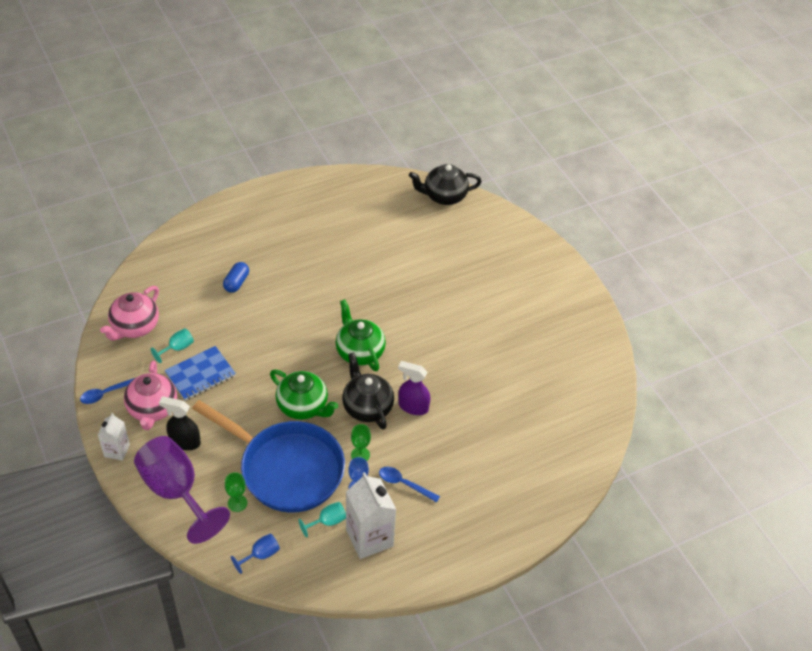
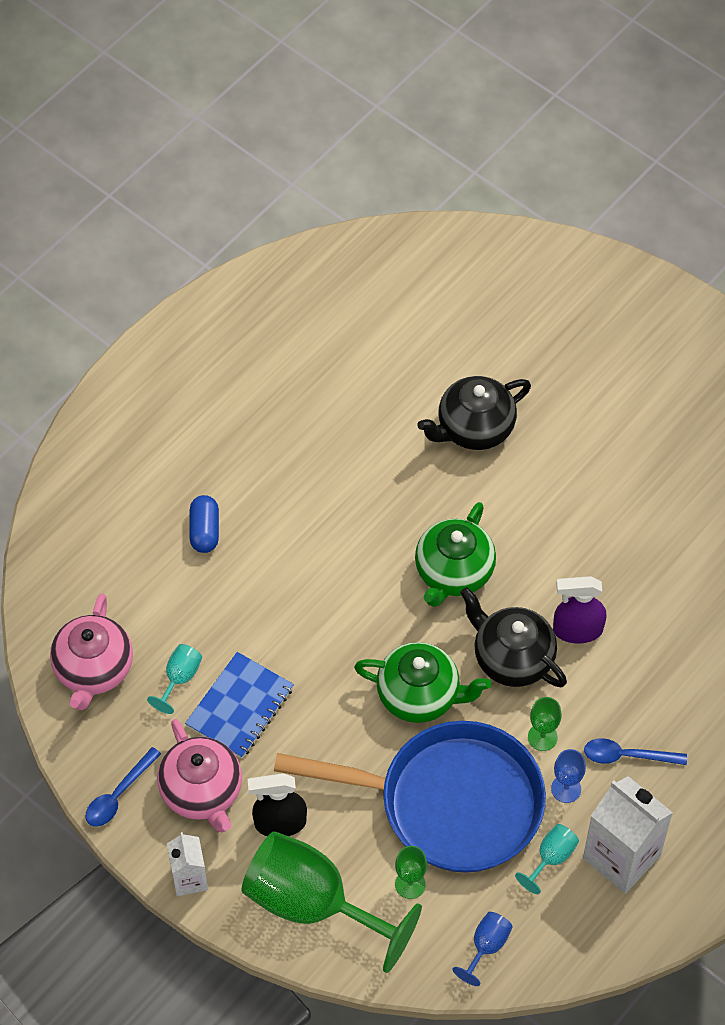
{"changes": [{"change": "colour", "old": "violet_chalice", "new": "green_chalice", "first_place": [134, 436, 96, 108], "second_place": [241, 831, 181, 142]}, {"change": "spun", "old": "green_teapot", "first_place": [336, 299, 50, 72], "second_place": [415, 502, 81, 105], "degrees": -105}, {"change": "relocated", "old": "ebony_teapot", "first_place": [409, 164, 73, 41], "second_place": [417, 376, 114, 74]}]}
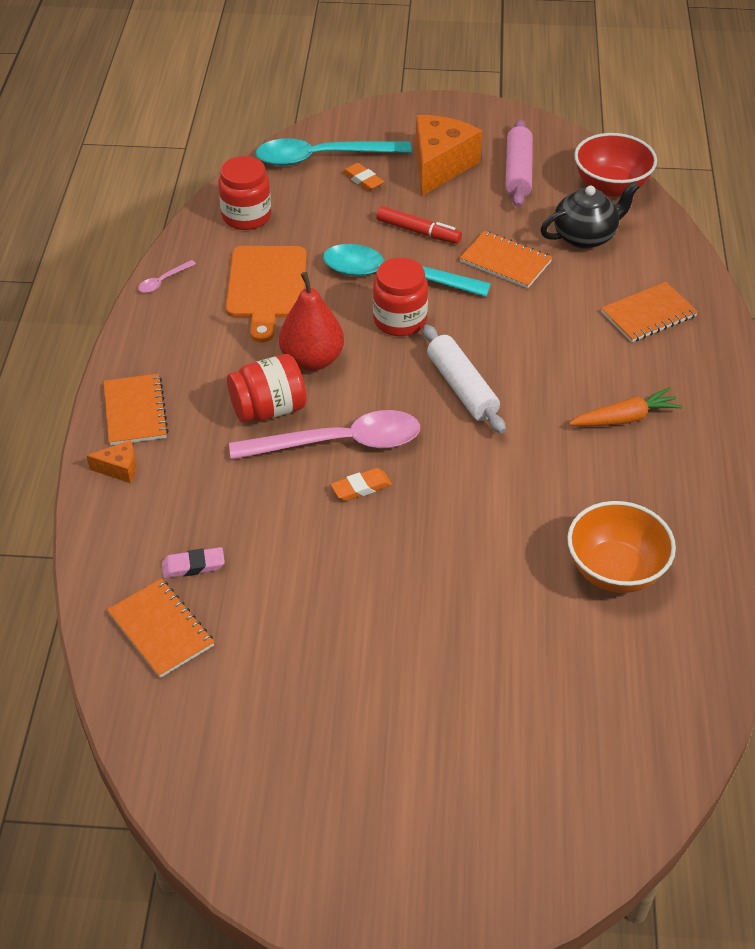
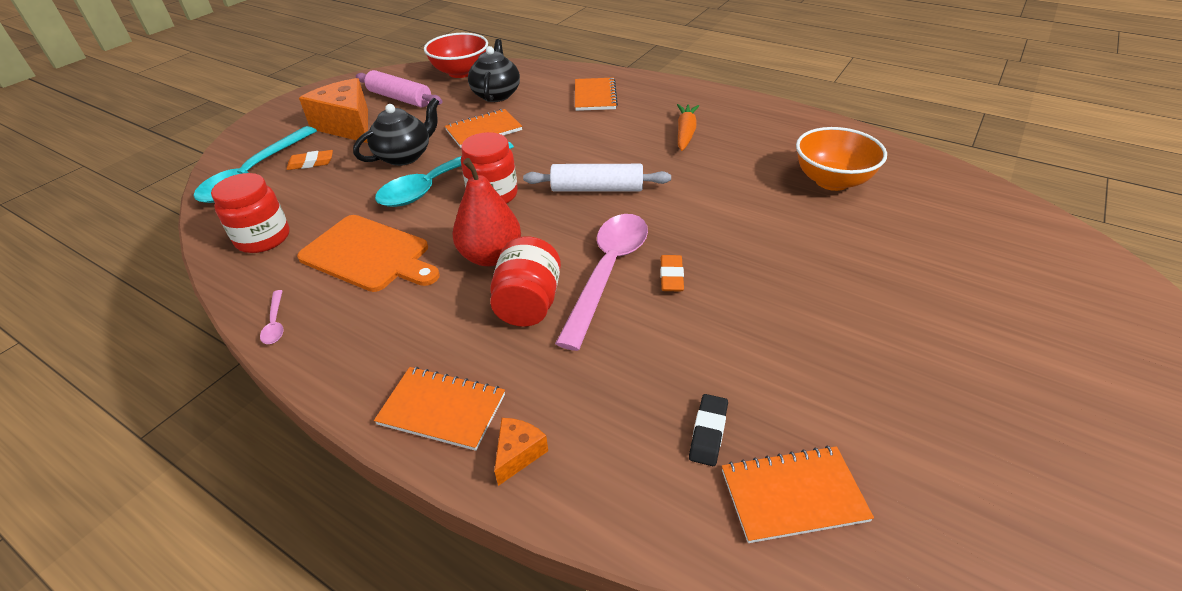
{"changes": [{"change": "exchanged", "old": "scarlet_marker", "new": "ebony_teapot", "first_place": [377, 206, 85, 38], "second_place": [353, 98, 86, 68]}, {"change": "colour", "old": "rosy_pencil_eraser", "new": "ebony_pencil_eraser", "first_place": [162, 547, 63, 31], "second_place": [689, 394, 39, 72]}]}
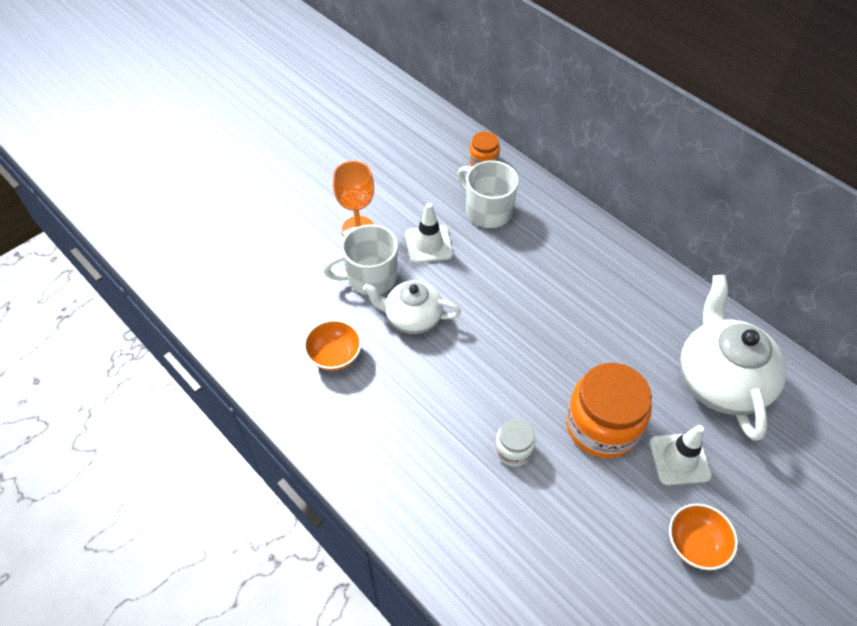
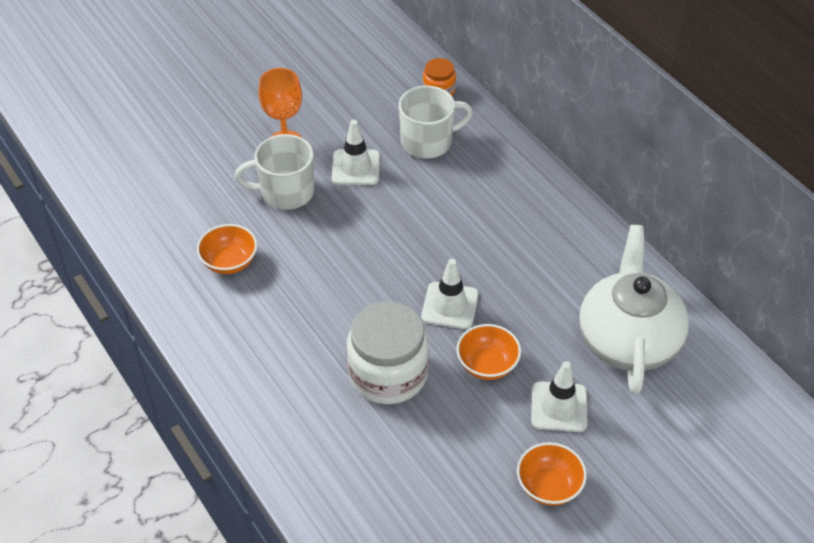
{"changes": [{"change": "size", "old": "pure_white_jam_jar", "first_place": [495, 419, 41, 47], "second_place": [347, 301, 82, 103], "factor": 2.0}, {"change": "spun", "old": "pure_white_mug", "first_place": [457, 161, 62, 67], "second_place": [399, 86, 74, 73], "degrees": 105}, {"change": "appeared", "new": "pure_white_road_cone", "second_place": [421, 259, 58, 70]}, {"change": "exchanged", "old": "orange_jam_jar", "new": "orange_bowl", "first_place": [566, 363, 86, 95], "second_place": [456, 324, 65, 56]}, {"change": "missing", "old": "pure_white_teapot", "first_place": [363, 280, 98, 54]}]}
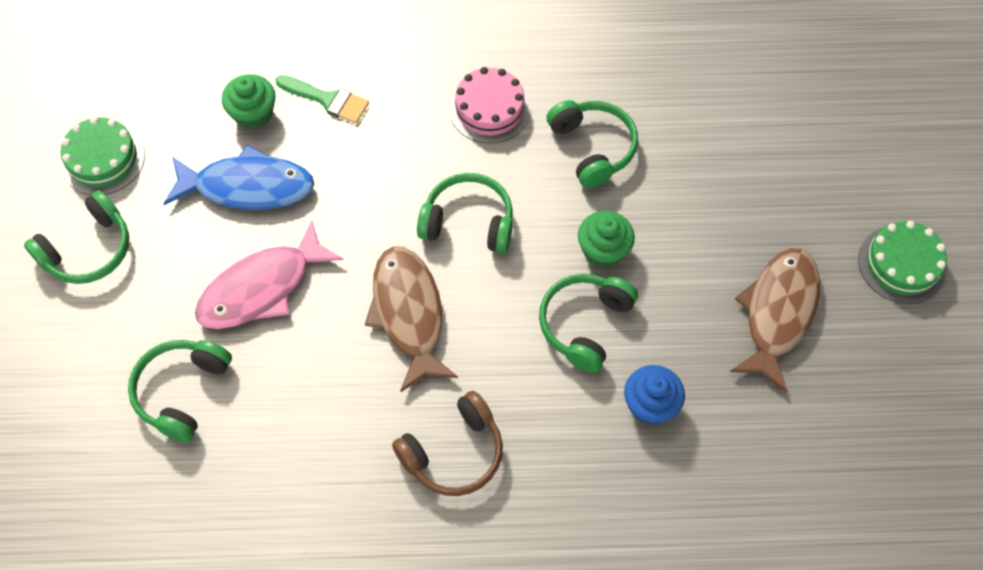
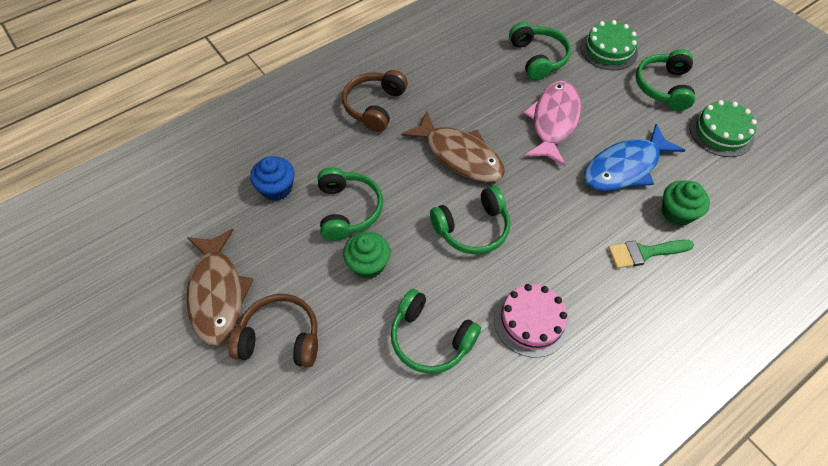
{"changes": [{"change": "appeared", "new": "russet_headset", "second_place": [228, 294, 90, 73]}, {"change": "relocated", "old": "green_cake", "first_place": [858, 221, 89, 83], "second_place": [580, 20, 58, 50]}]}
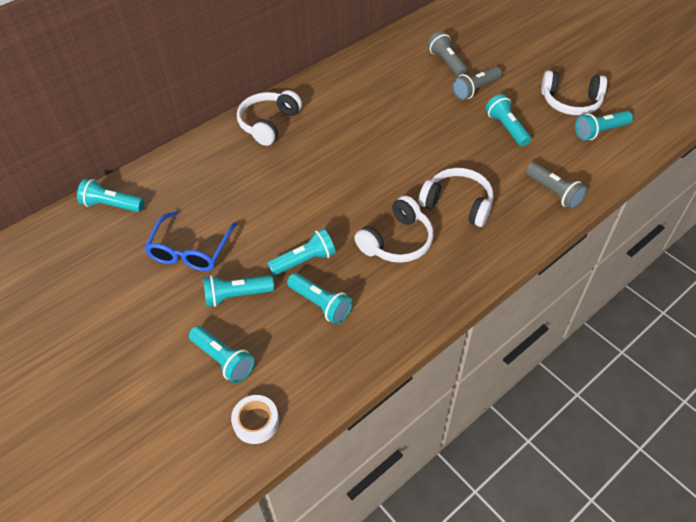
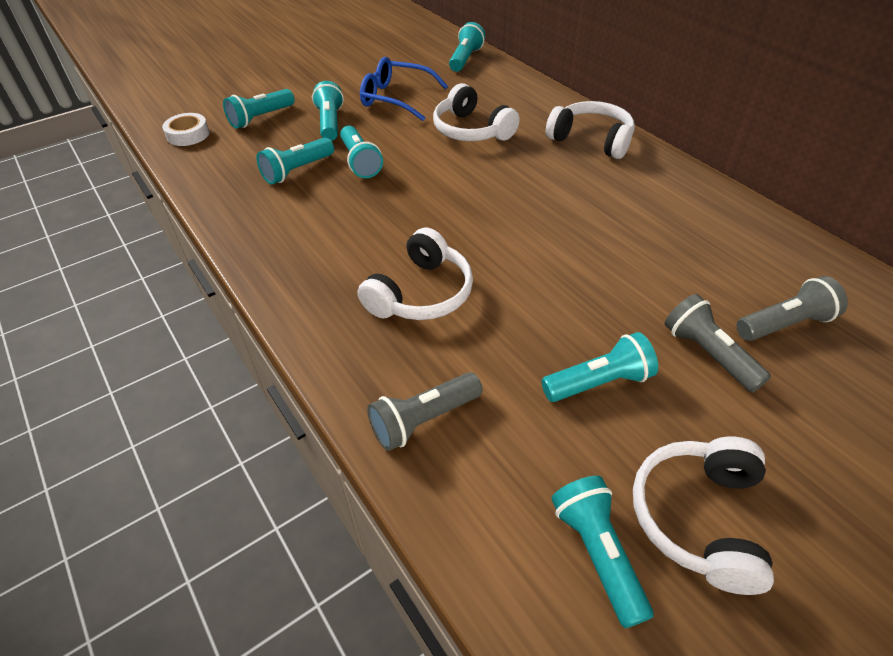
{"changes": [{"change": "relocated", "old": "pure_white_headset", "first_place": [355, 196, 79, 67], "second_place": [433, 83, 87, 58]}]}
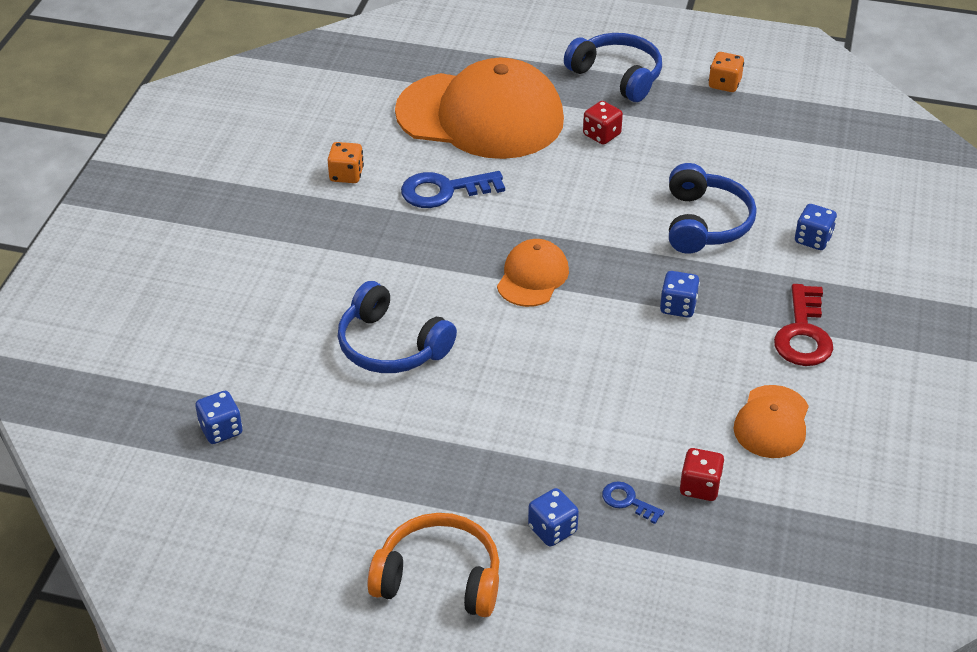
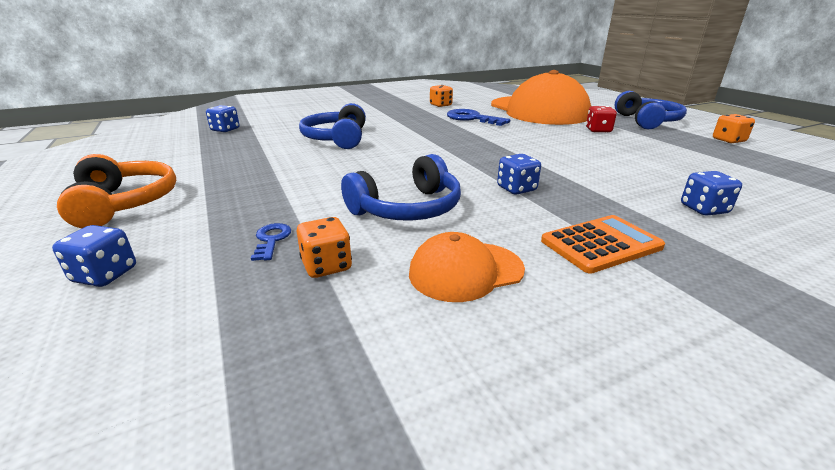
{"changes": [{"change": "relocated", "old": "blue_dice", "first_place": [528, 488, 51, 59], "second_place": [52, 225, 84, 62]}, {"change": "colour", "old": "scarlet_dice", "new": "orange_dice", "first_place": [680, 448, 45, 53], "second_place": [296, 217, 56, 61]}, {"change": "relocated", "old": "blue_headset", "first_place": [669, 163, 88, 91], "second_place": [341, 154, 120, 67]}, {"change": "exchanged", "old": "scarlet_latchkey", "new": "orange_calculator", "first_place": [774, 284, 59, 82], "second_place": [541, 215, 124, 59]}, {"change": "missing", "old": "orange_peaked_cap", "first_place": [497, 239, 72, 68]}]}
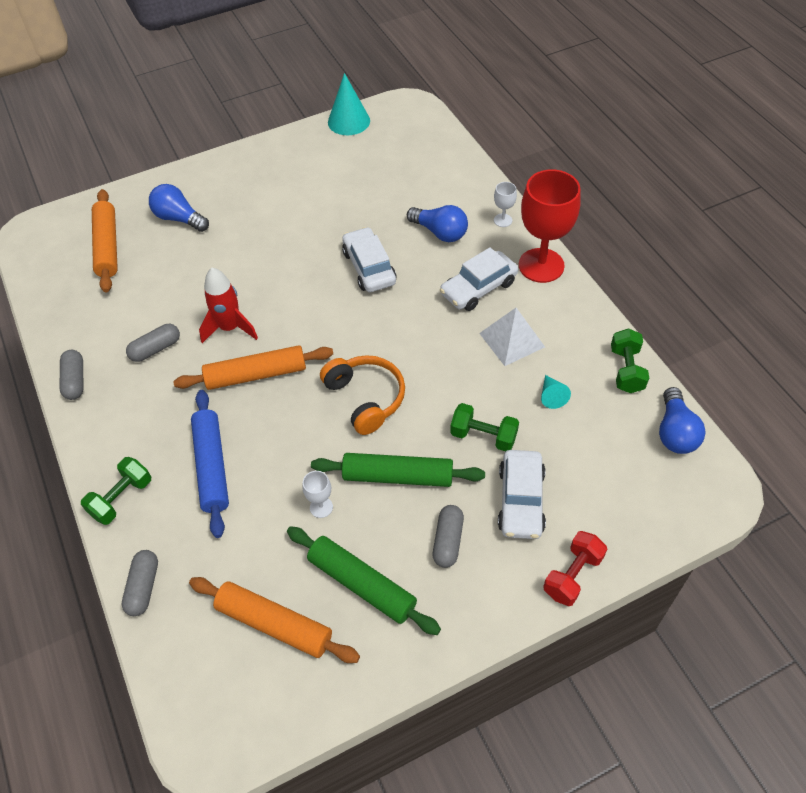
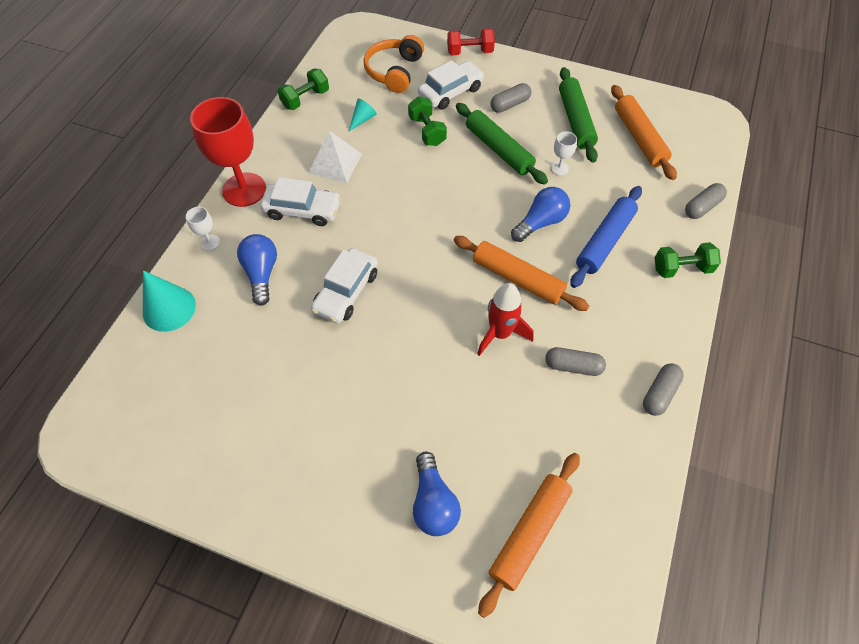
{"changes": [{"change": "relocated", "old": "teal_solid_cone", "first_place": [328, 73, 42, 62], "second_place": [143, 270, 53, 62]}, {"change": "relocated", "old": "orange_headset", "first_place": [320, 355, 85, 80], "second_place": [364, 35, 60, 58]}, {"change": "relocated", "old": "blue_light_bulb", "first_place": [659, 387, 47, 67], "second_place": [511, 187, 59, 55]}]}
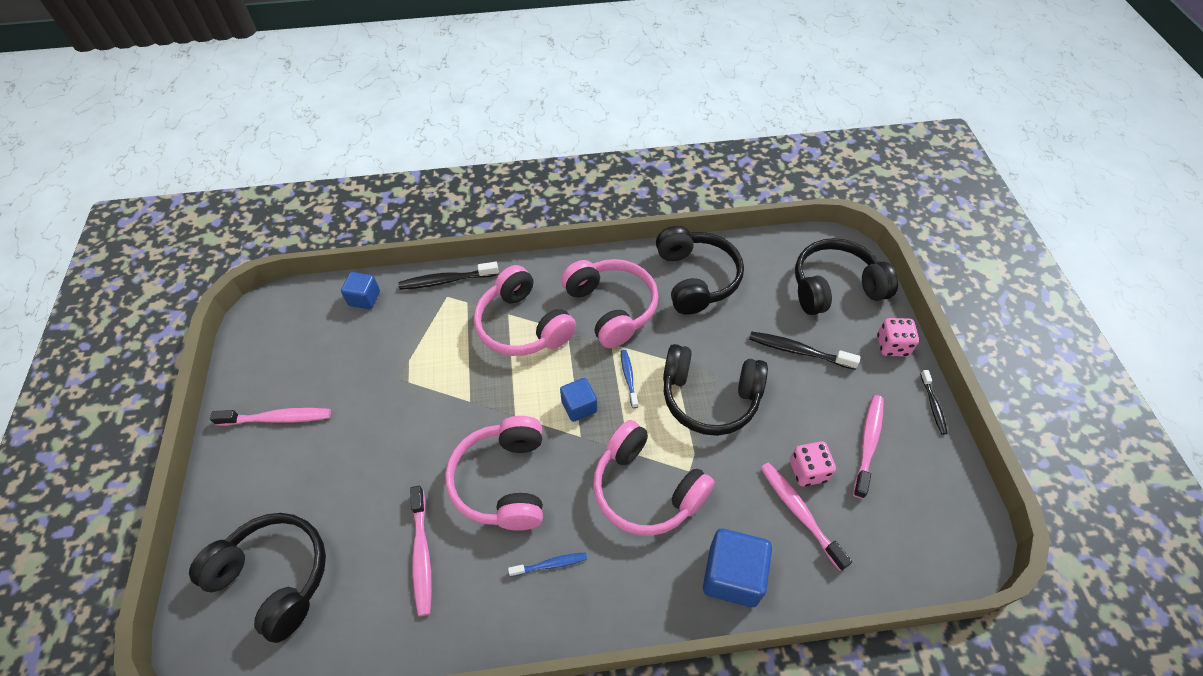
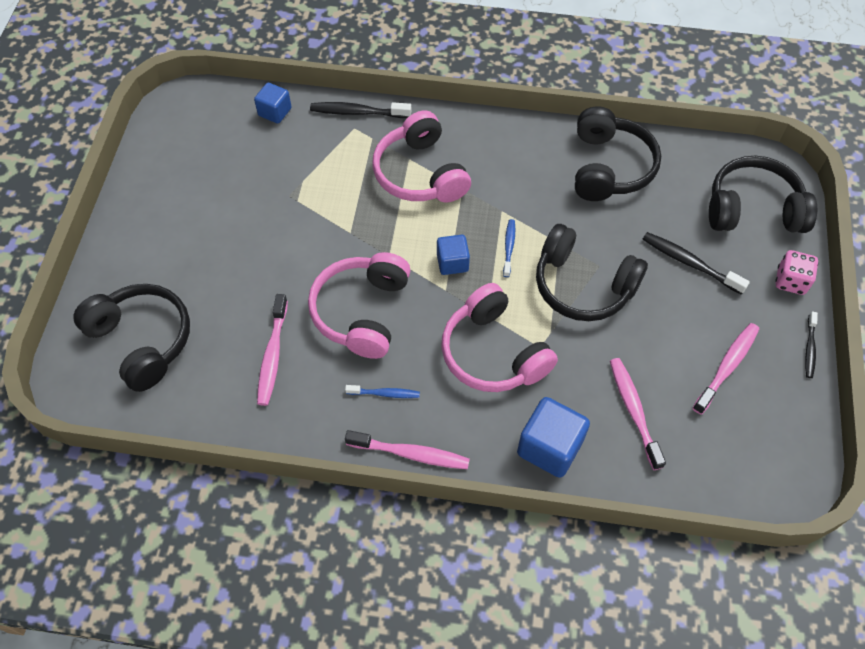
{"changes": [{"change": "relocated", "old": "rosy_toothbrush", "first_place": [210, 408, 121, 18], "second_place": [345, 430, 125, 39]}, {"change": "missing", "old": "rosy_headset", "first_place": [561, 259, 98, 89]}, {"change": "missing", "old": "rosy_dice", "first_place": [790, 441, 46, 45]}]}
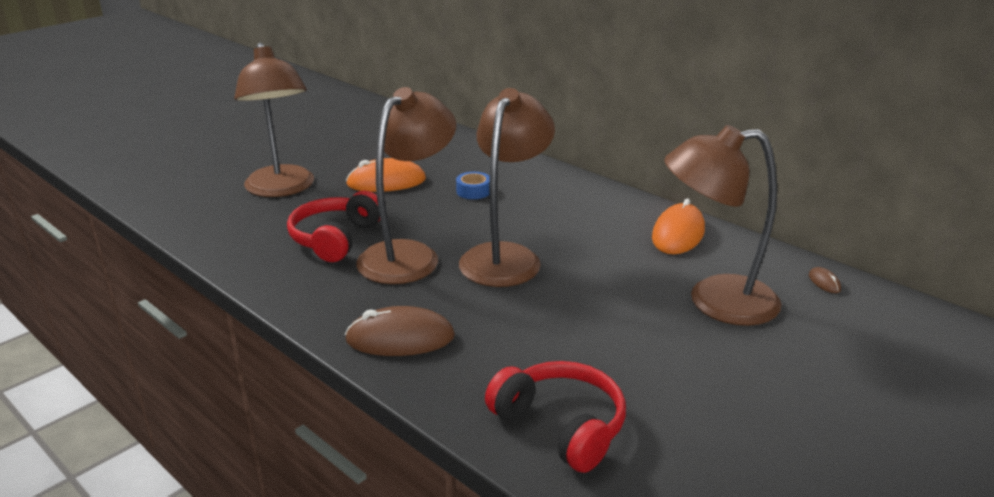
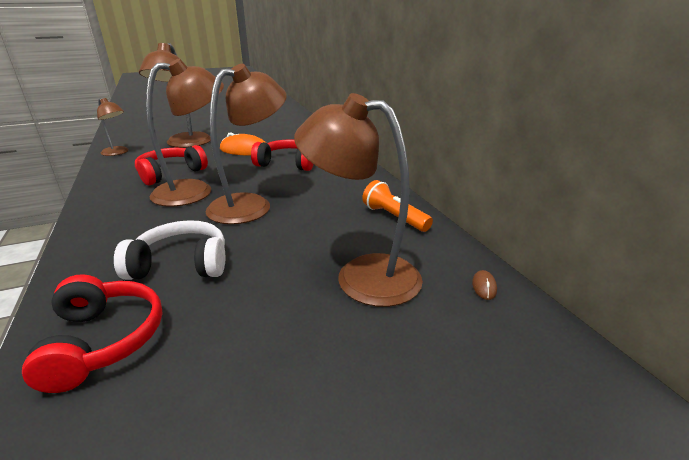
{"changes": [{"change": "appeared", "new": "russet_reading_lamp", "second_place": [97, 98, 32, 58]}, {"change": "appeared", "new": "pure_white_headset", "second_place": [114, 220, 111, 60]}, {"change": "exchanged", "old": "blue_sticky_tape", "new": "scarlet_headset", "first_place": [456, 172, 34, 27], "second_place": [251, 139, 63, 32]}, {"change": "exchanged", "old": "orange_computer_mouse", "new": "orange_pocket_torch", "first_place": [652, 198, 53, 56], "second_place": [362, 180, 71, 52]}, {"change": "missing", "old": "russet_computer_mouse", "first_place": [345, 306, 110, 50]}]}
